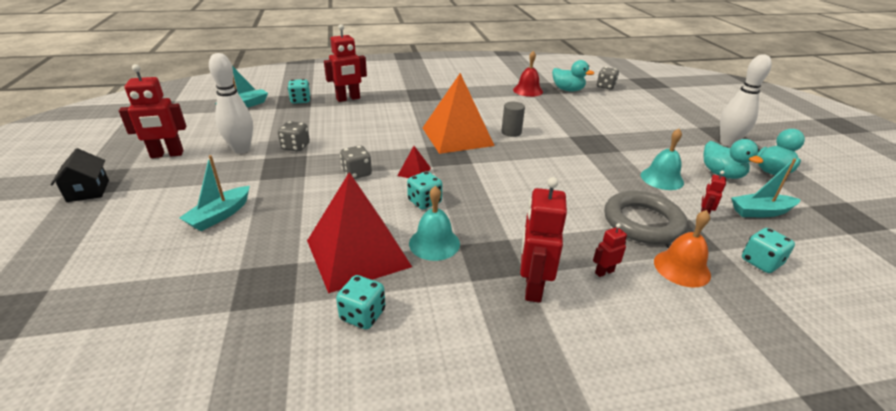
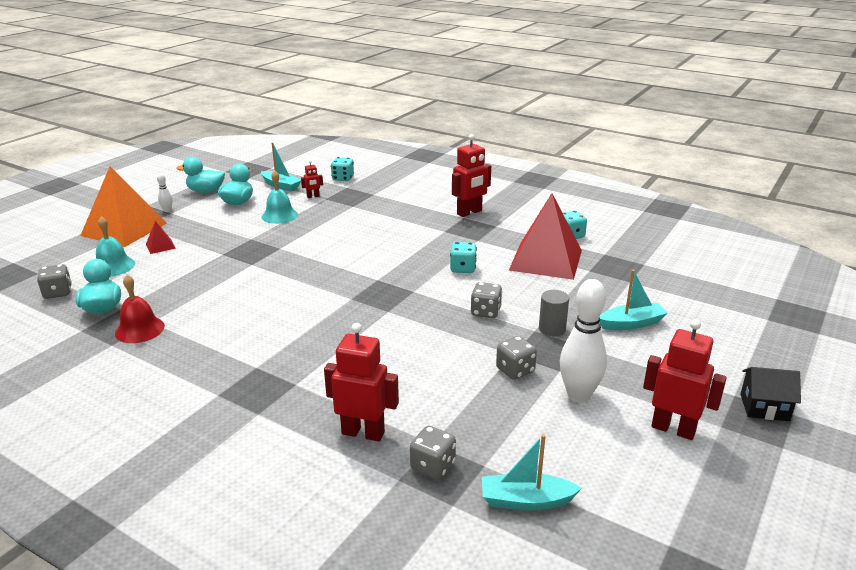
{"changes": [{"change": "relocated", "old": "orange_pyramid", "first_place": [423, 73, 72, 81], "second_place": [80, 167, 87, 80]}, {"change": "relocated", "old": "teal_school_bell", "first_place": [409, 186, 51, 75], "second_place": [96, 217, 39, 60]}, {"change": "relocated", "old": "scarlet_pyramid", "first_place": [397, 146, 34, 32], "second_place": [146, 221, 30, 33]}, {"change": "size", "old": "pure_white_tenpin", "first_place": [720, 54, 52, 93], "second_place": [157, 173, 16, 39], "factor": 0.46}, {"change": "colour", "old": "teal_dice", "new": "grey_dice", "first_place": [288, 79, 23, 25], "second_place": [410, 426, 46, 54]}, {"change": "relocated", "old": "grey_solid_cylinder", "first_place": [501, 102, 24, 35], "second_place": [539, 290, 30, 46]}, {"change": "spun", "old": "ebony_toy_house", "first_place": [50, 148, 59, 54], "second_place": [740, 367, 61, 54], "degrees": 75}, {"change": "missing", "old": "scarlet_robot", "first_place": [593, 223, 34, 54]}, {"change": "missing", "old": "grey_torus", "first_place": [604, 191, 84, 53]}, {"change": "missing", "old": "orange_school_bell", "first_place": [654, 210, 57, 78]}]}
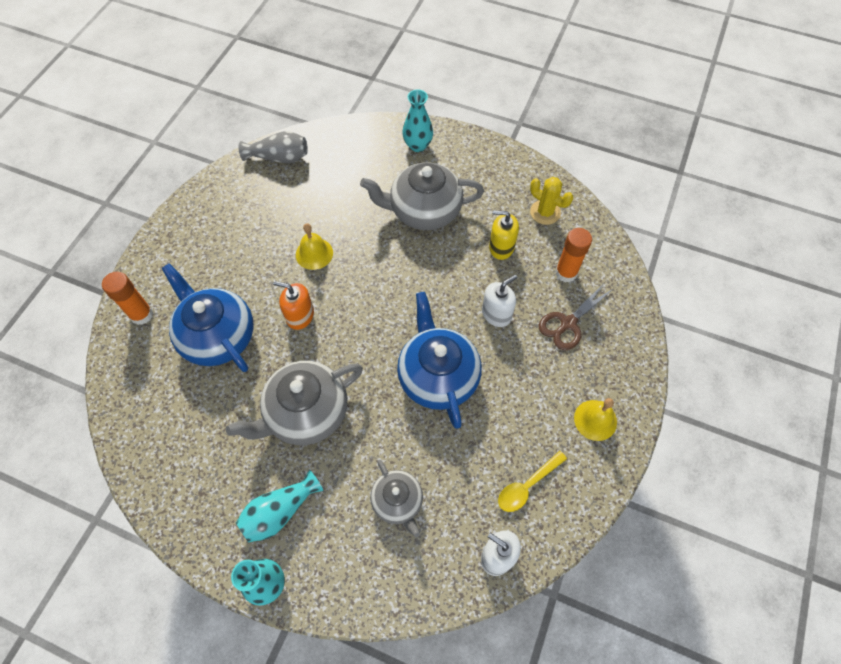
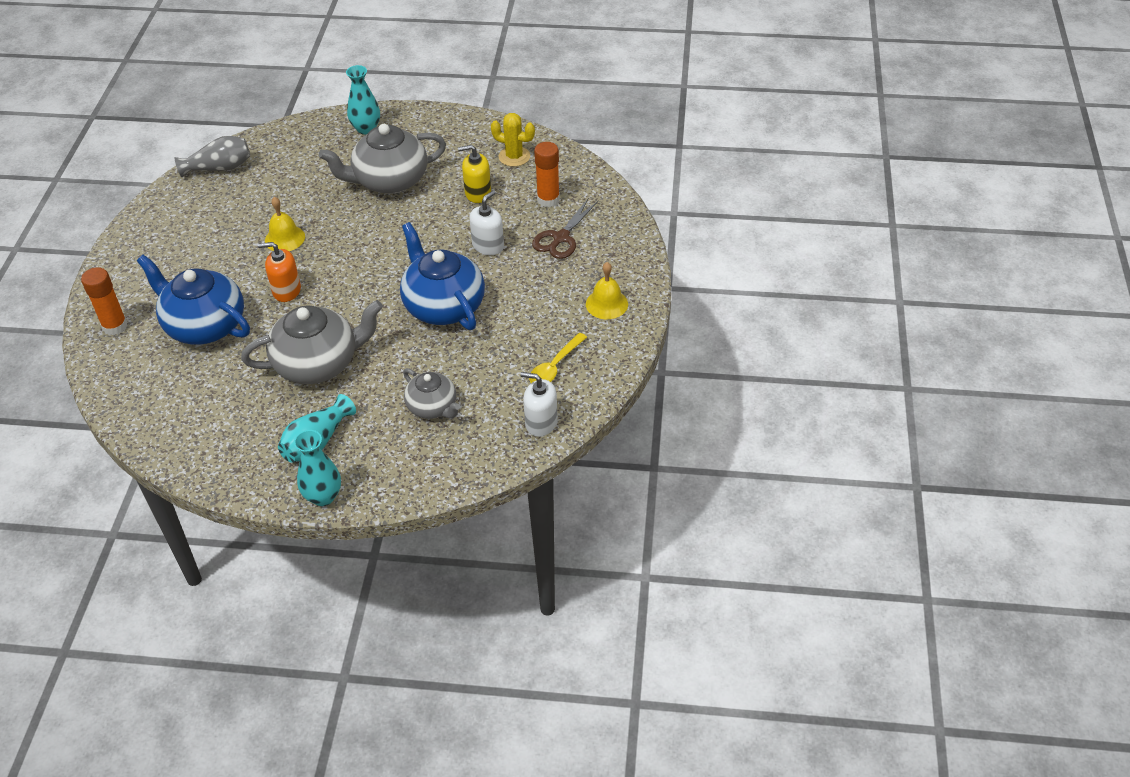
{"changes": [{"change": "spun", "old": "grey_teapot", "first_place": [225, 361, 138, 84], "second_place": [241, 300, 142, 84], "degrees": -150}]}
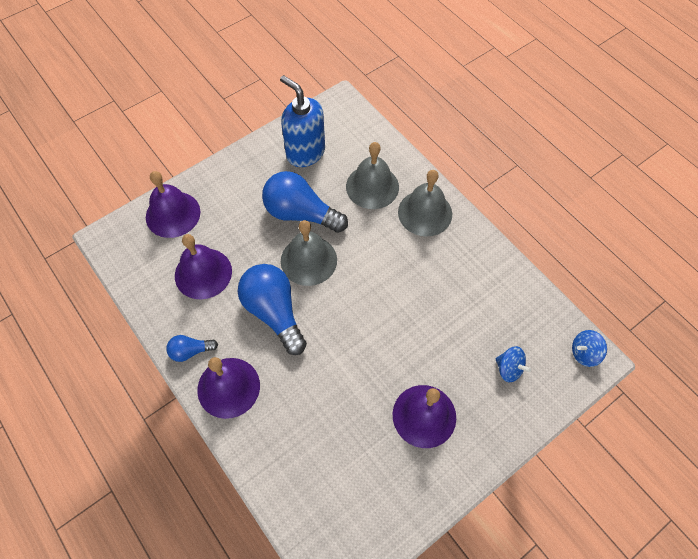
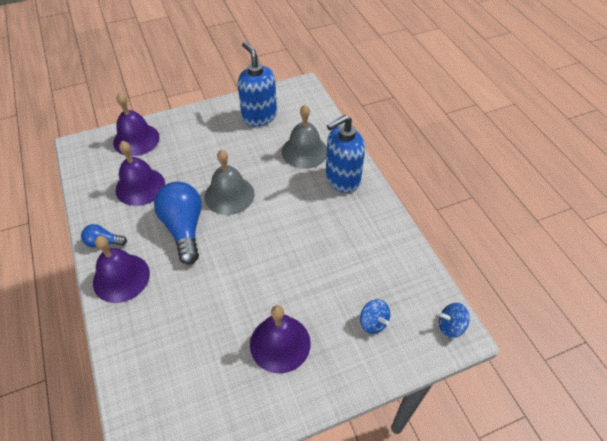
{"changes": [{"change": "exchanged", "old": "grey_school_bell", "new": "blue_soap_dispenser", "first_place": [398, 170, 54, 67], "second_place": [326, 115, 39, 78]}, {"change": "missing", "old": "blue_light_bulb", "first_place": [262, 171, 86, 62]}]}
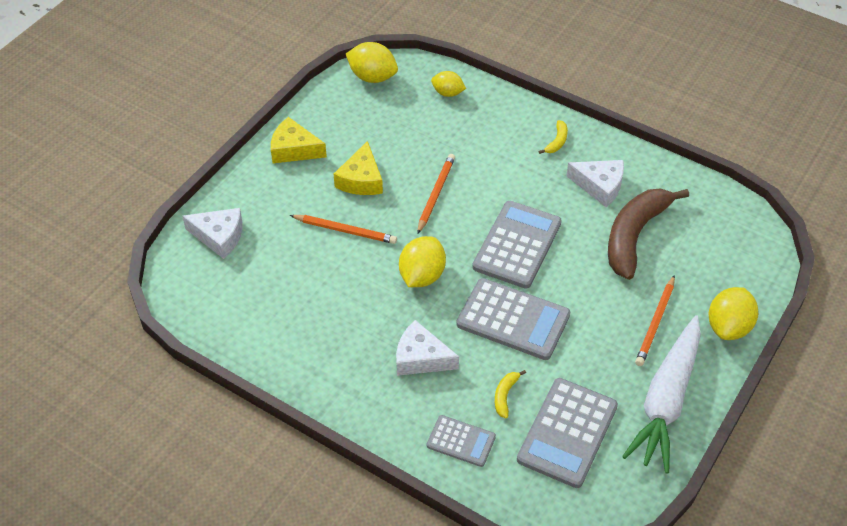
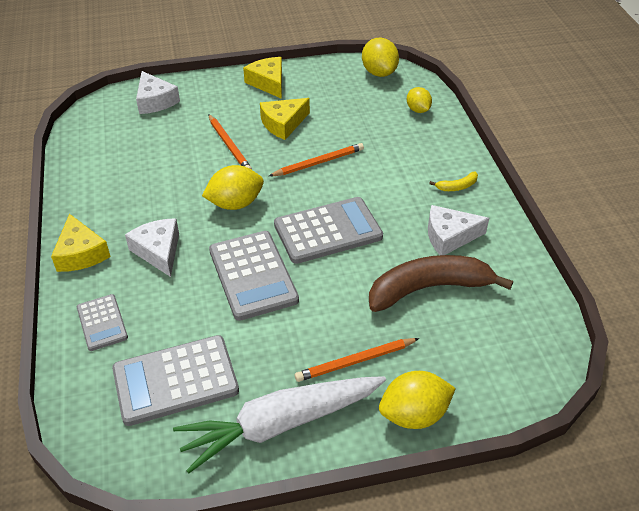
{"changes": [{"change": "appeared", "new": "bright_yellow_piece_of_cheese", "second_place": [51, 214, 60, 58]}, {"change": "spun", "old": "pure_white_piece_of_cheese", "first_place": [566, 160, 58, 47], "second_place": [428, 205, 61, 50], "degrees": 105}, {"change": "missing", "old": "bright_yellow_banana_fruit", "first_place": [495, 370, 31, 49]}]}
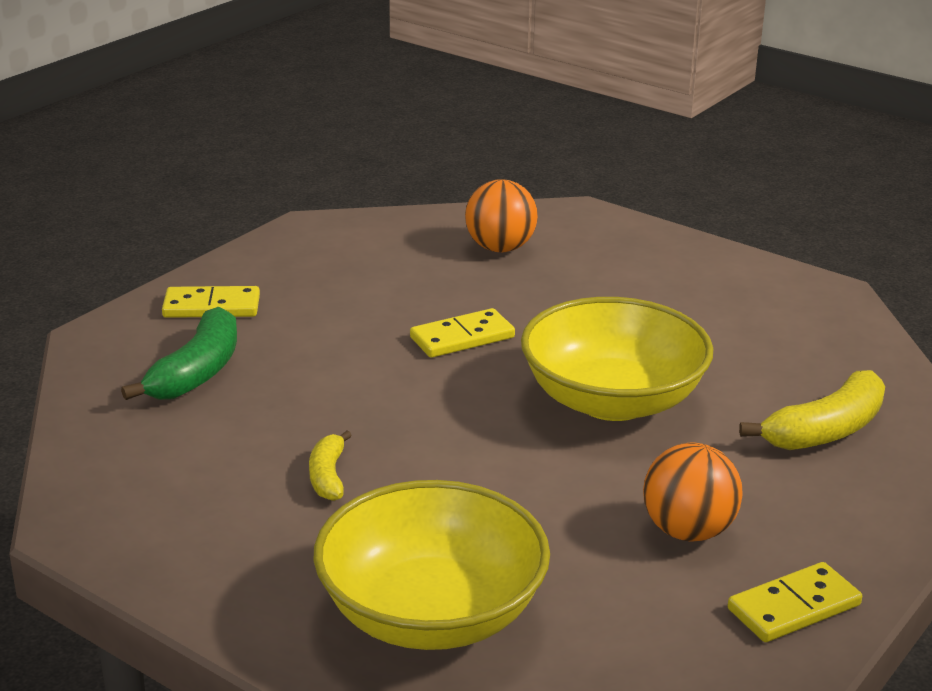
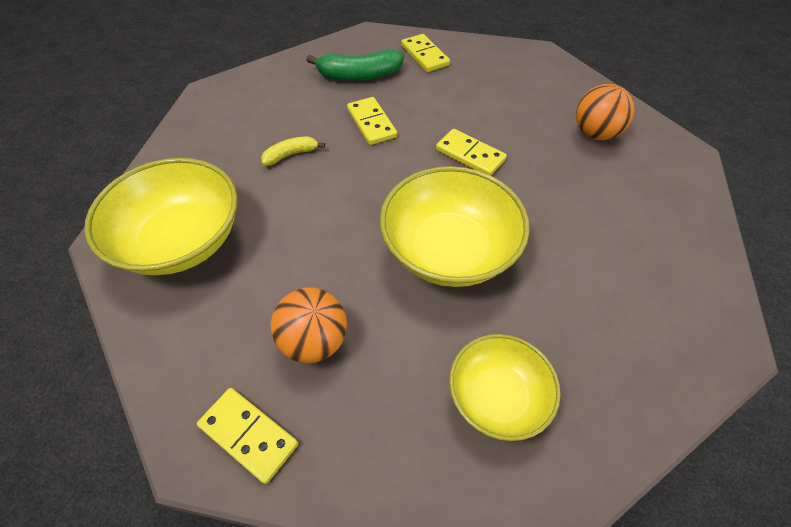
{"changes": [{"change": "appeared", "new": "bright_yellow_domino", "second_place": [347, 97, 50, 48]}, {"change": "exchanged", "old": "bright_yellow_banana_fruit", "new": "bright_yellow_bowl", "first_place": [739, 370, 146, 80], "second_place": [449, 334, 112, 107]}]}
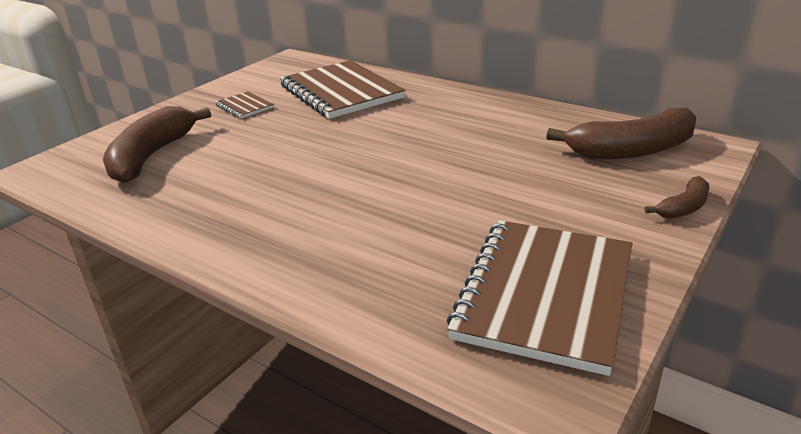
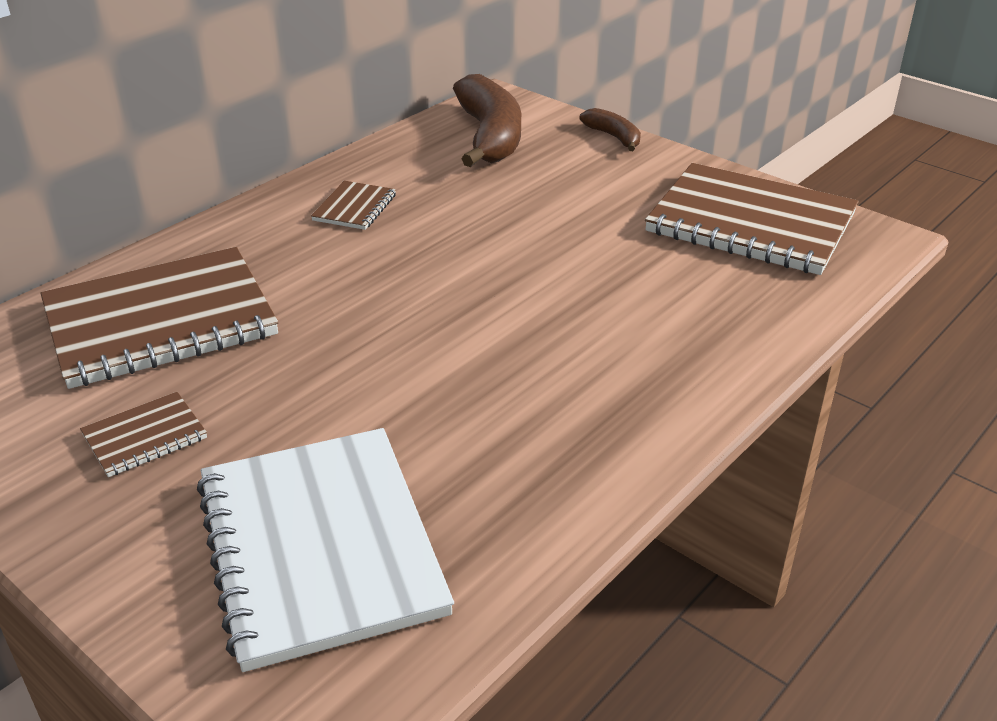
{"changes": [{"change": "exchanged", "old": "russet_banana_fruit", "new": "pure_white_notebook", "first_place": [103, 106, 108, 77], "second_place": [197, 428, 257, 244]}, {"change": "appeared", "new": "russet_notebook", "second_place": [311, 181, 85, 49]}]}
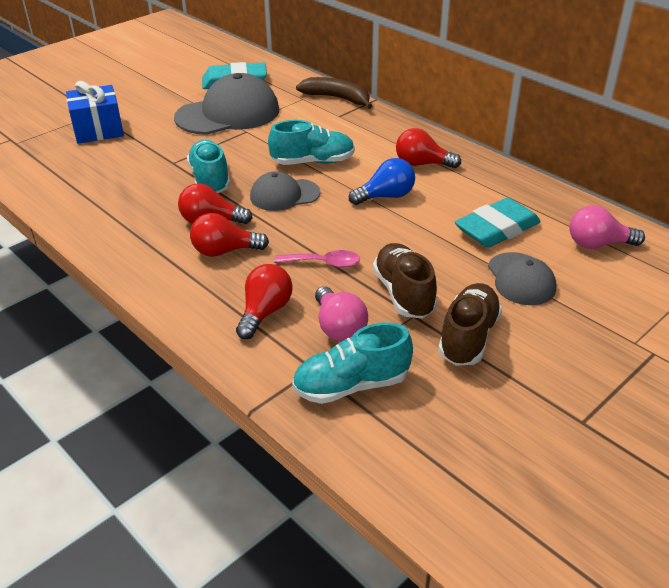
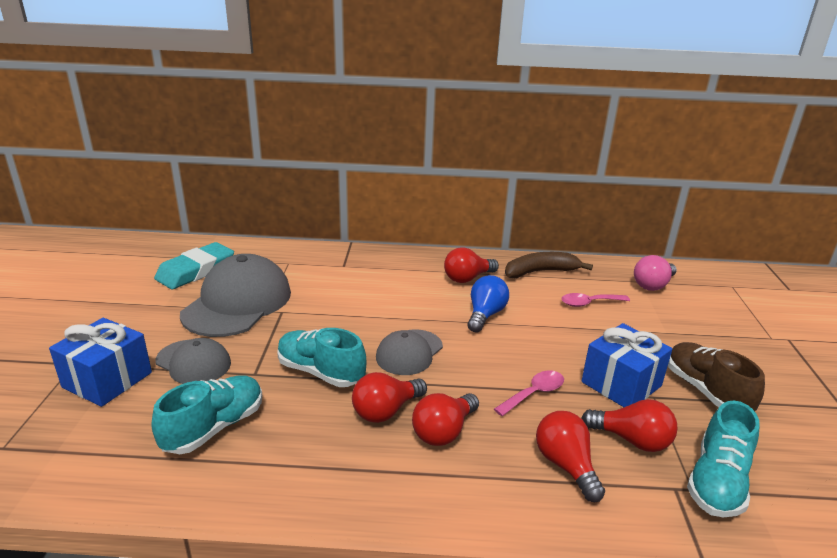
{"changes": [{"change": "relocated", "old": "teal_lace-up_shoe", "first_place": [268, 120, 87, 45], "second_place": [152, 375, 110, 79]}, {"change": "relocated", "old": "grey_peaked_cap", "first_place": [488, 252, 68, 53], "second_place": [156, 338, 75, 46]}, {"change": "relocated", "old": "russet_banana_fruit", "first_place": [296, 77, 76, 32], "second_place": [505, 252, 88, 26]}, {"change": "exchanged", "old": "teal_pencil_eraser", "new": "rosy_spoon", "first_place": [455, 198, 86, 50], "second_place": [561, 293, 69, 14]}, {"change": "exchanged", "old": "russet_lace-up_shoe", "new": "blue_wrapped_gift", "first_place": [373, 243, 64, 75], "second_place": [581, 323, 92, 84]}, {"change": "colour", "old": "rosy_light_bulb", "new": "scarlet_light_bulb", "first_place": [315, 286, 53, 56], "second_place": [582, 399, 96, 53]}]}
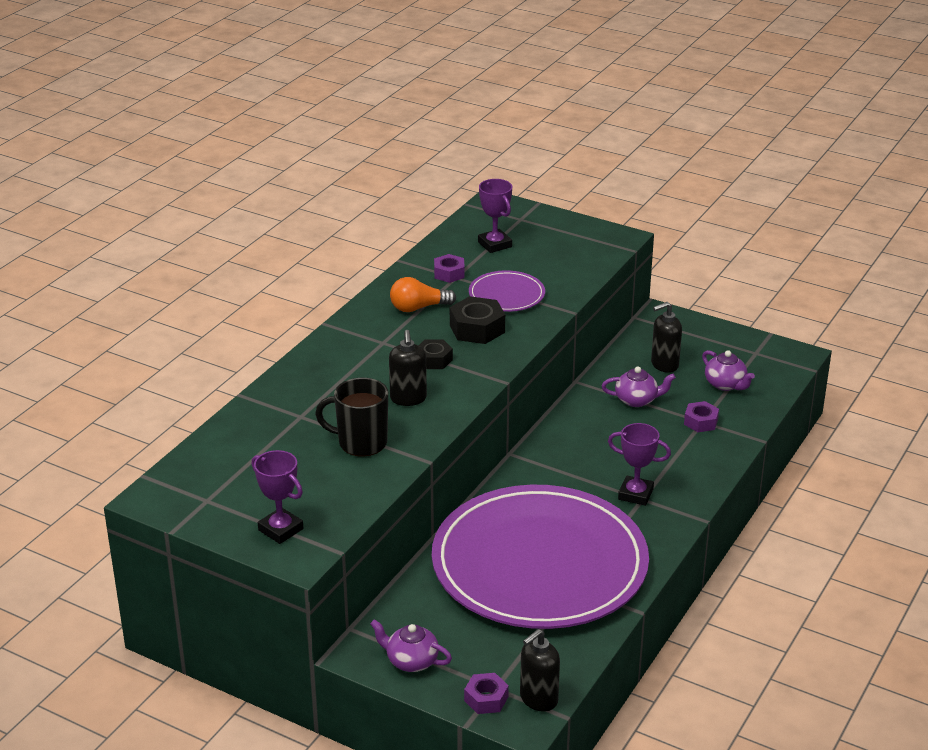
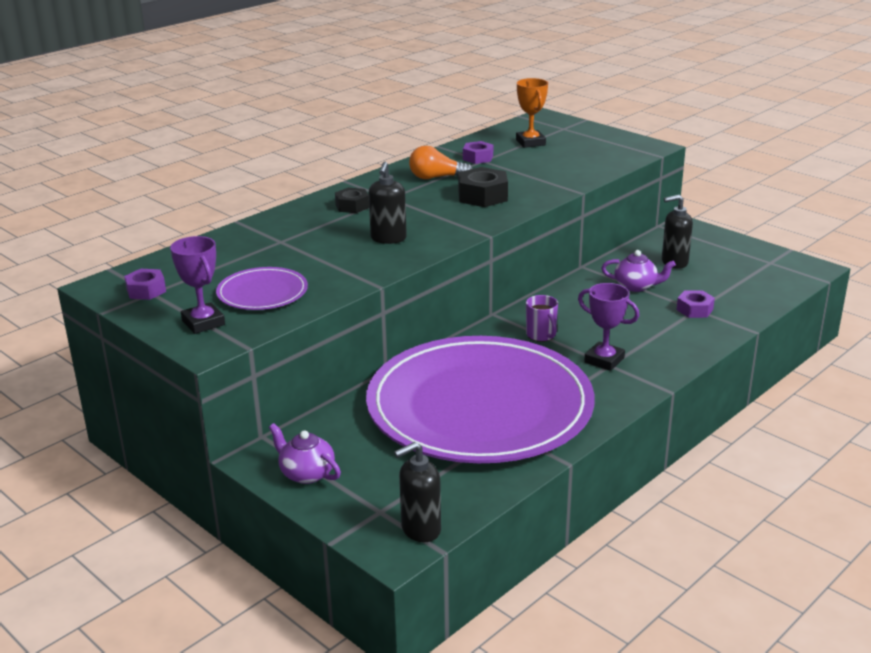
{"changes": [{"change": "relocated", "old": "violet_hexagon_nut", "first_place": [464, 673, 45, 41], "second_place": [124, 269, 42, 31]}, {"change": "relocated", "old": "violet_plate", "first_place": [469, 270, 76, 42], "second_place": [216, 267, 92, 43]}, {"change": "relocated", "old": "ebony_hexagon_nut", "first_place": [418, 340, 35, 29], "second_place": [335, 188, 34, 25]}, {"change": "colour", "old": "violet_award_cup", "new": "orange_award_cup", "first_place": [478, 179, 34, 74], "second_place": [516, 78, 32, 70]}, {"change": "appeared", "new": "violet_mug", "second_place": [526, 295, 32, 47]}, {"change": "missing", "old": "ebony_mug", "first_place": [315, 378, 73, 78]}, {"change": "missing", "old": "violet_teapot", "first_place": [702, 350, 53, 41]}]}
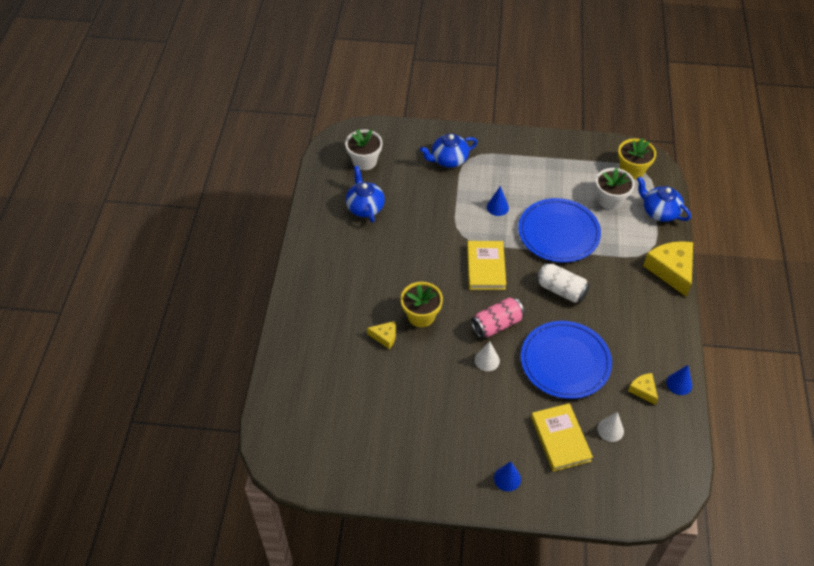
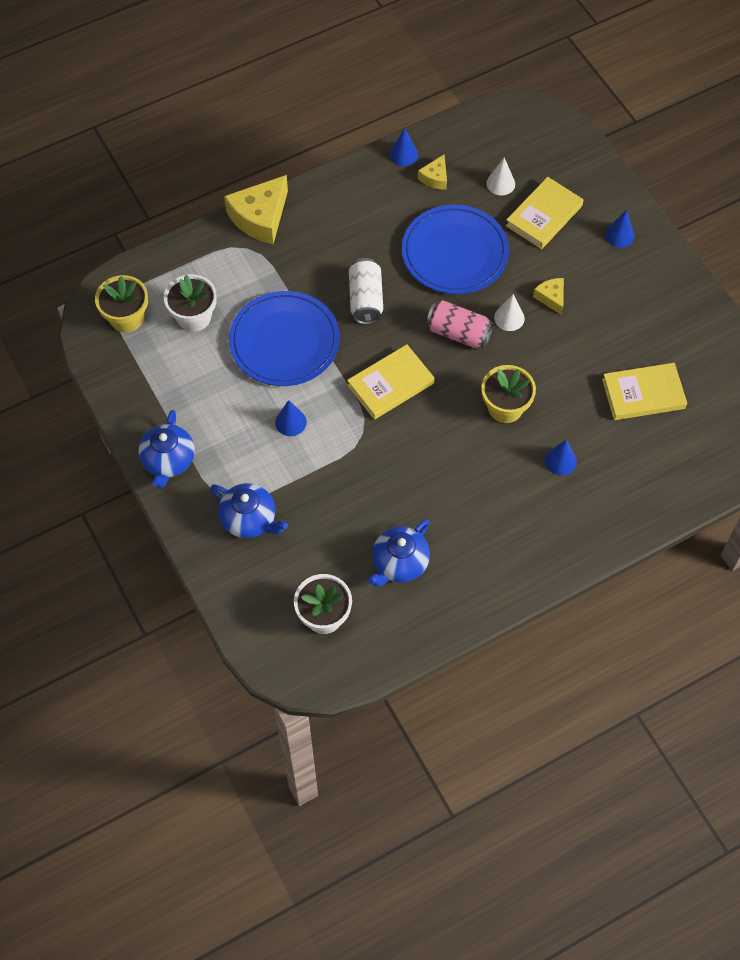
{"changes": [{"change": "relocated", "old": "blue_teapot", "first_place": [637, 176, 54, 46], "second_place": [139, 410, 56, 78]}, {"change": "relocated", "old": "bright_yellow_piece_of_cheese", "first_place": [367, 321, 29, 28], "second_place": [533, 278, 31, 37]}, {"change": "appeared", "new": "blue_solid_cone", "second_place": [545, 439, 32, 36]}, {"change": "appeared", "new": "bright_yellow_hardback", "second_place": [602, 363, 85, 57]}]}
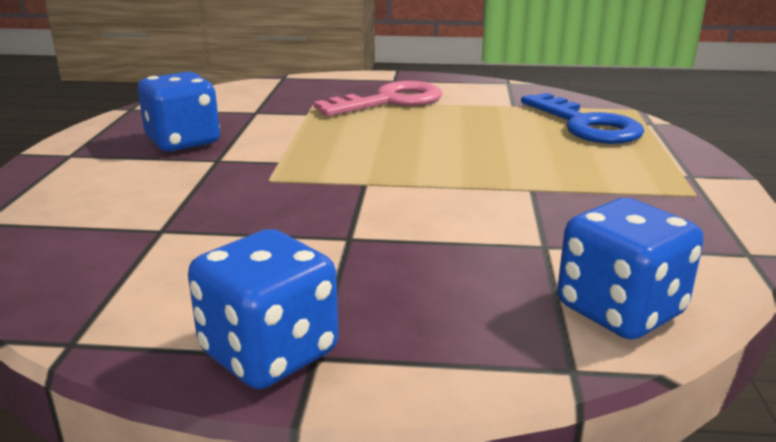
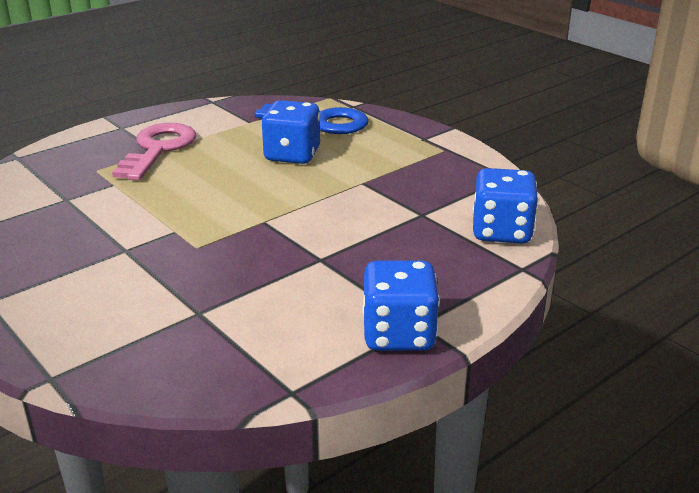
{"changes": [{"change": "relocated", "old": "blue_dice", "first_place": [138, 72, 82, 79], "second_place": [261, 100, 59, 64]}]}
